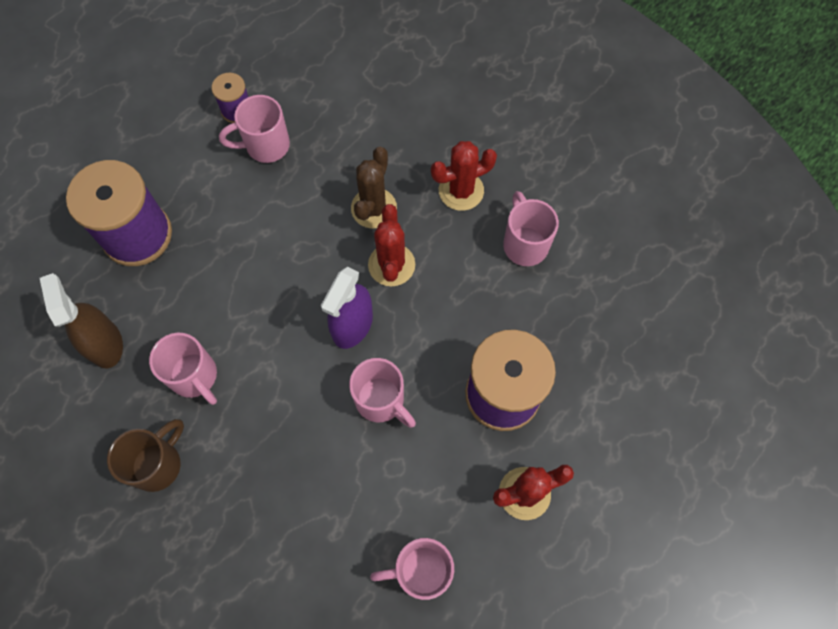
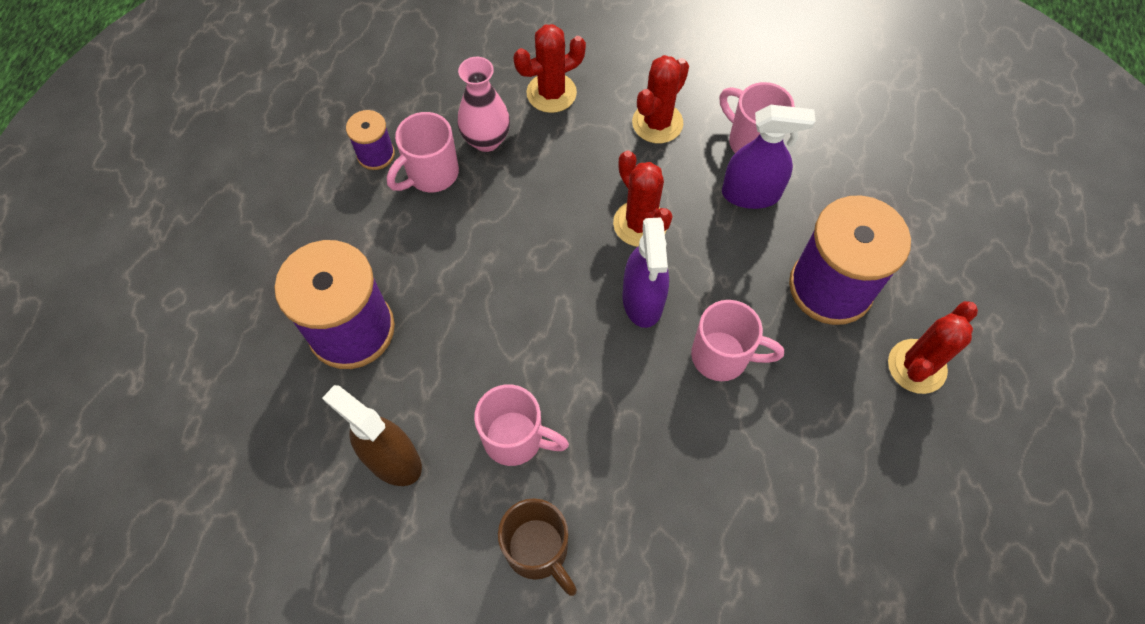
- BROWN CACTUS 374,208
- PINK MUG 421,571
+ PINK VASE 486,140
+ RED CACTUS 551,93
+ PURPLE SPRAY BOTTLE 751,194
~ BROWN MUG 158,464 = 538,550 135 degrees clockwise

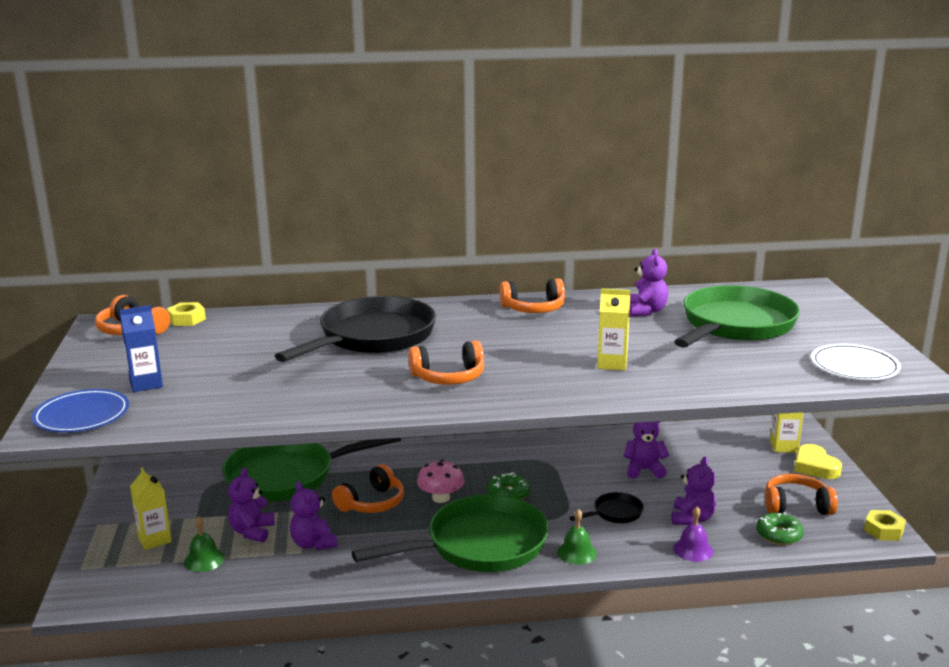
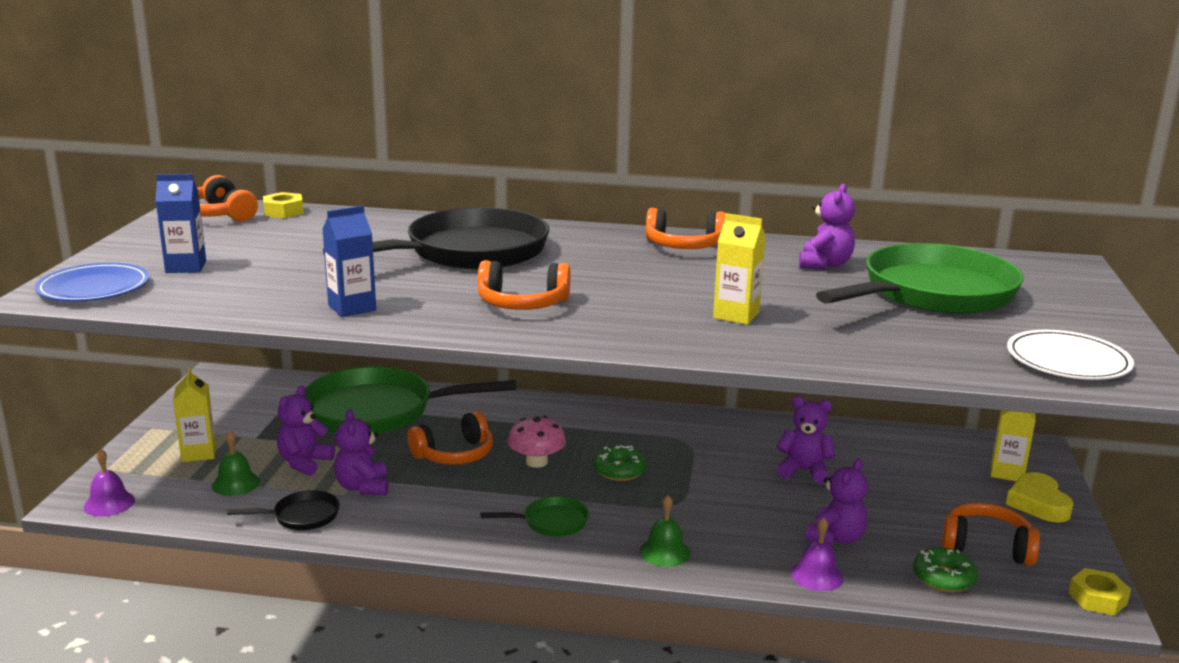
+ PURPLE BELL 109,503
+ BLUE CARTON 352,308
~ BLACK PAN 615,513 to 302,516
~ GREEN PAN 479,545 = 551,522 x0.43

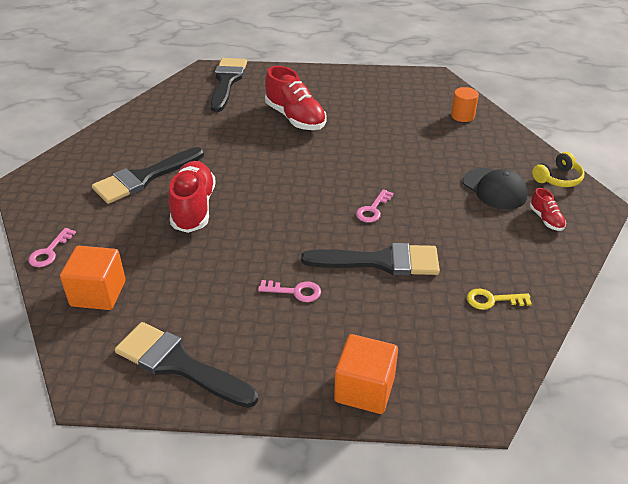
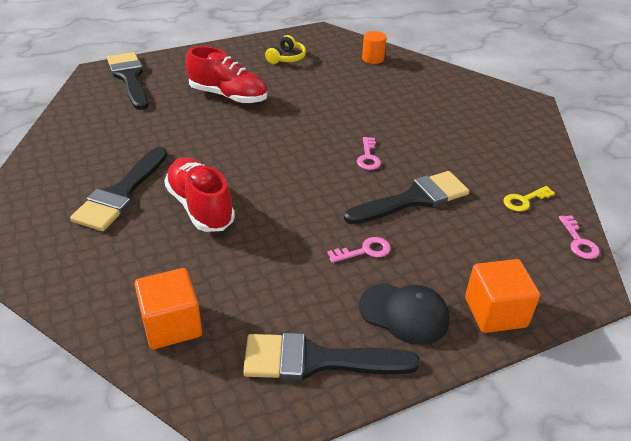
- RED SHOE 546,219
~ PINK KEY 49,252 to 579,242
~ BLACK CAP 494,189 to 404,313
~ YELLOW HEADPHONES 558,178 to 286,58

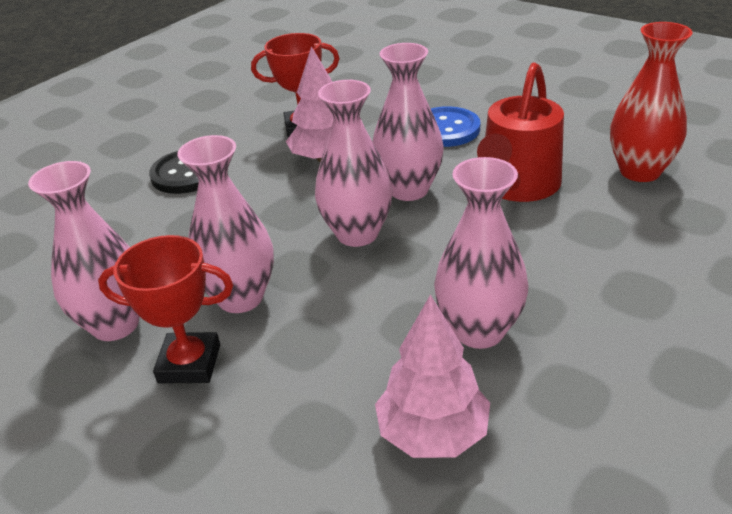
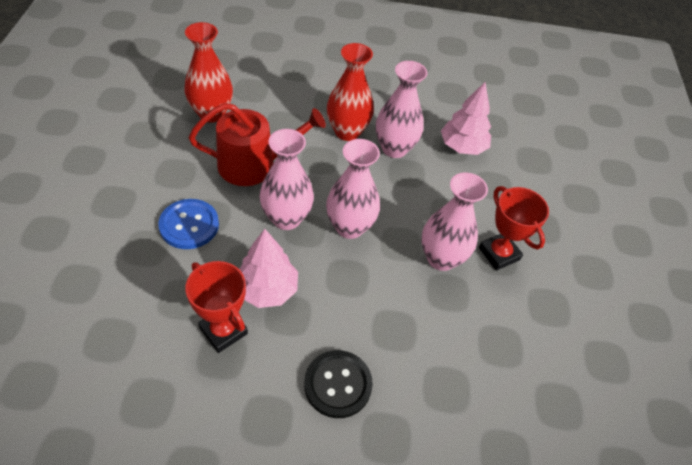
- PINK VASE 115,324
+ RED VASE 347,132

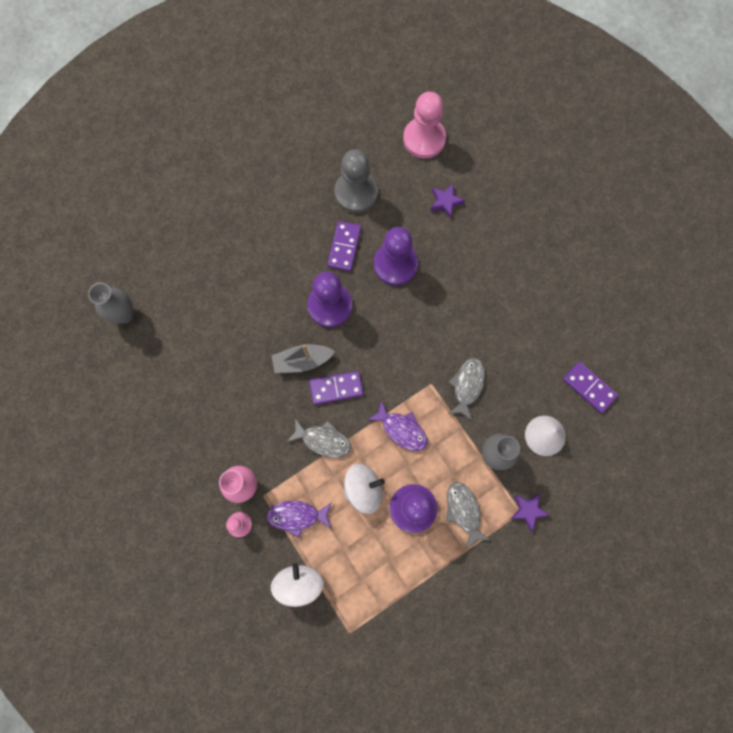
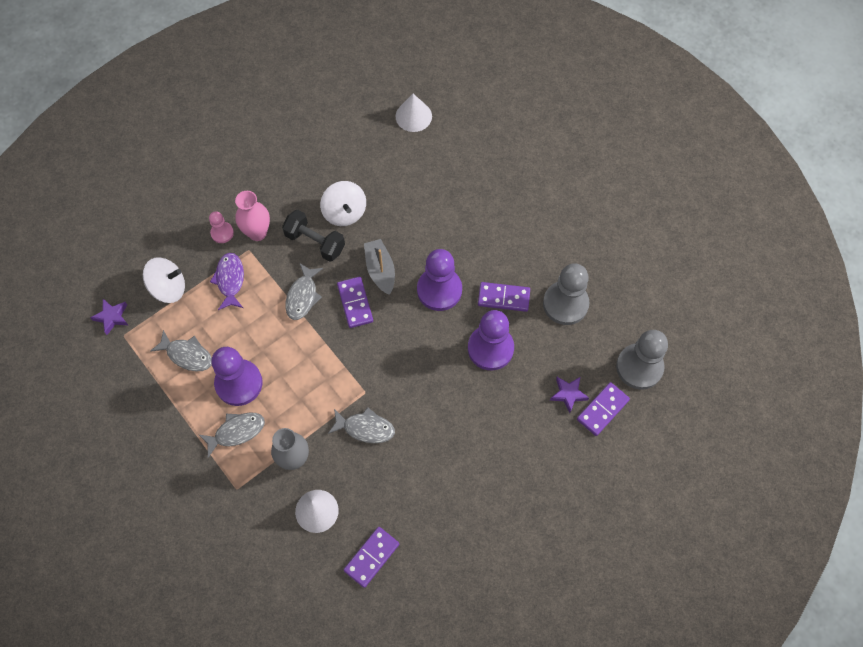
- PURPLE FISH 401,429
+ GREY FISH 187,355
+ BLACK DUMBBELL 315,242
+ PURPLE DOMINO 602,410
~ WHITE SPINNING TOP 363,489 to 344,212
~ PURPLE STAR 528,510 to 112,317
~ GREY VASE 124,314 to WHITE CONE 413,116
~ PINK PAWN 424,139 to GREY PAWN 639,367

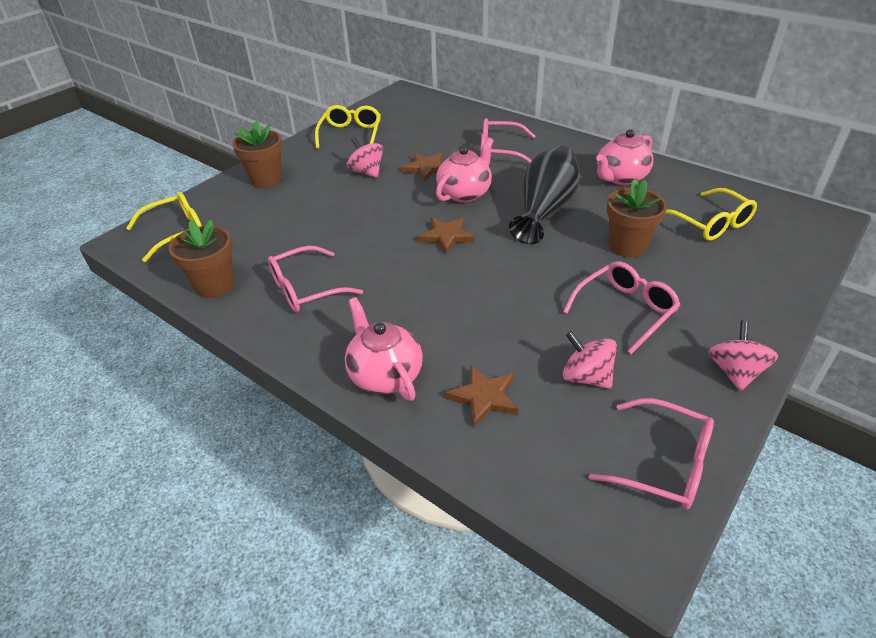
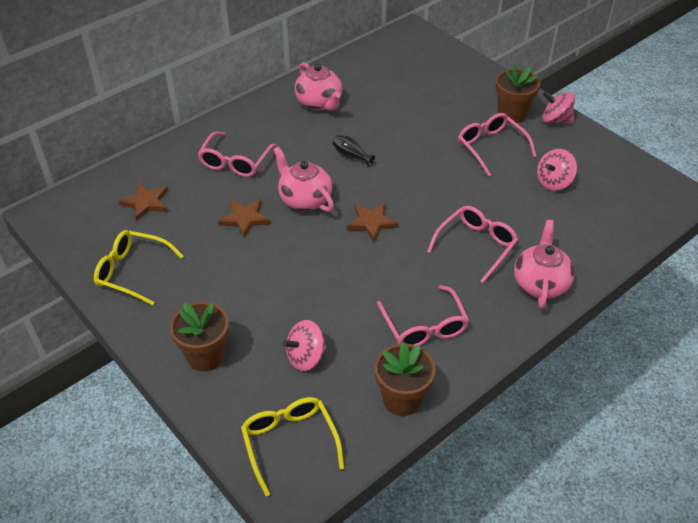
- YELLOW GLASSES 710,223
~ PINK SPINNING TOP 366,172 to 306,357
~ BROWN STAR 484,397 to 146,202
~ PINK GLASSES 663,464 to 476,245
~ BROWN FLOWER POT 627,246 to 512,114
~ PINK TEAPOT 384,375 = 540,283 120 degrees clockwise
~ BLACK VASE 544,209 = 351,156 x0.43

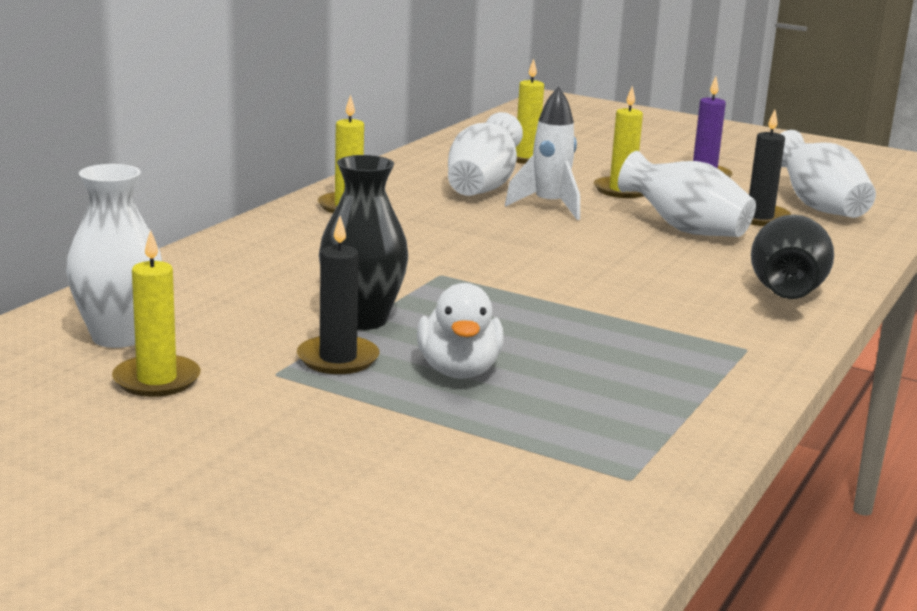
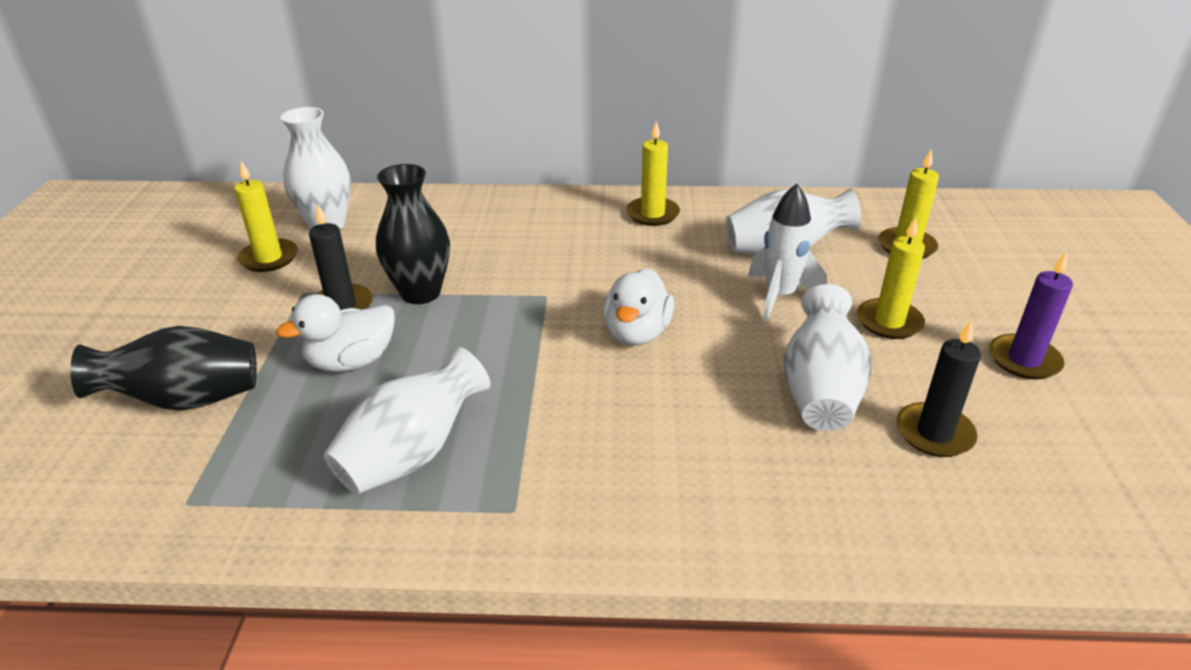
+ WHITE DUCK 637,333
~ BLACK VASE 786,294 to 186,400
~ WHITE VASE 818,207 to 412,454

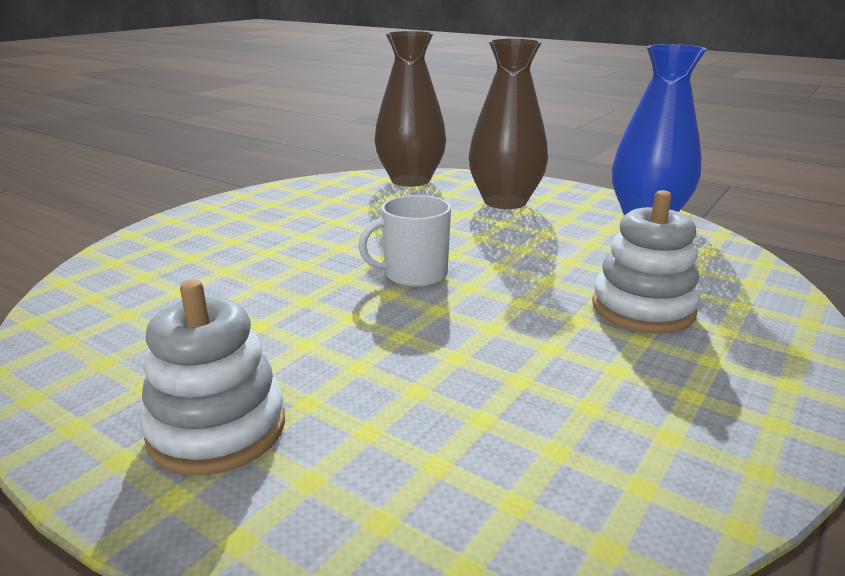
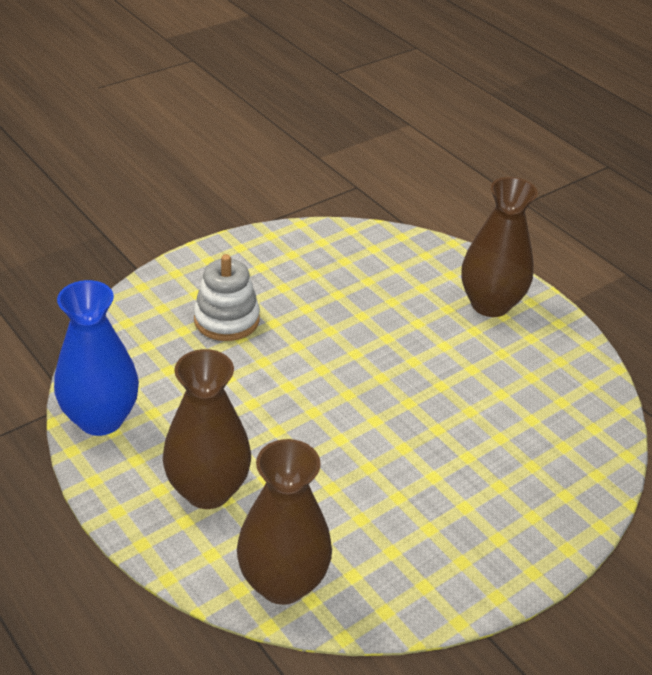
- WHITE MUG 414,274
~ WHITE STACKING TOY 217,429 to BROWN VASE 490,304

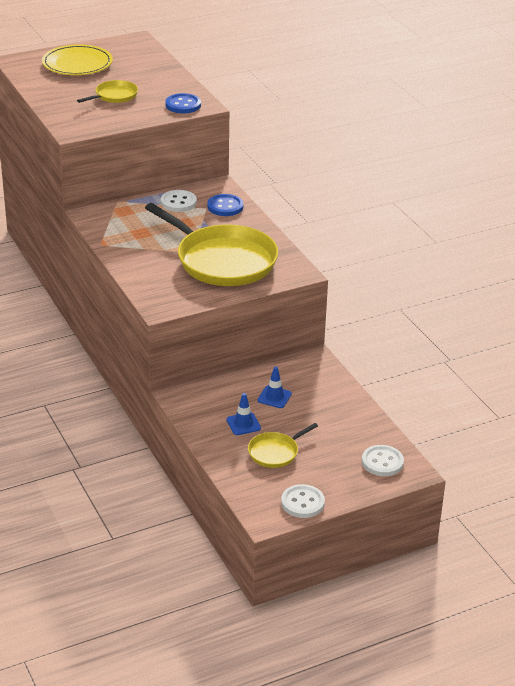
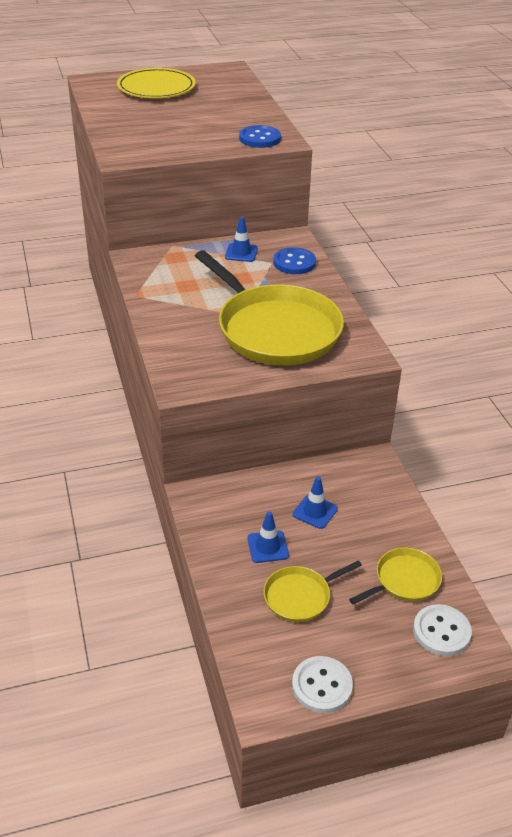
~ YELLOW PAN 114,96 to 404,580
~ WHITE BUTTON 178,202 to BLUE TRAFFIC CONE 241,253

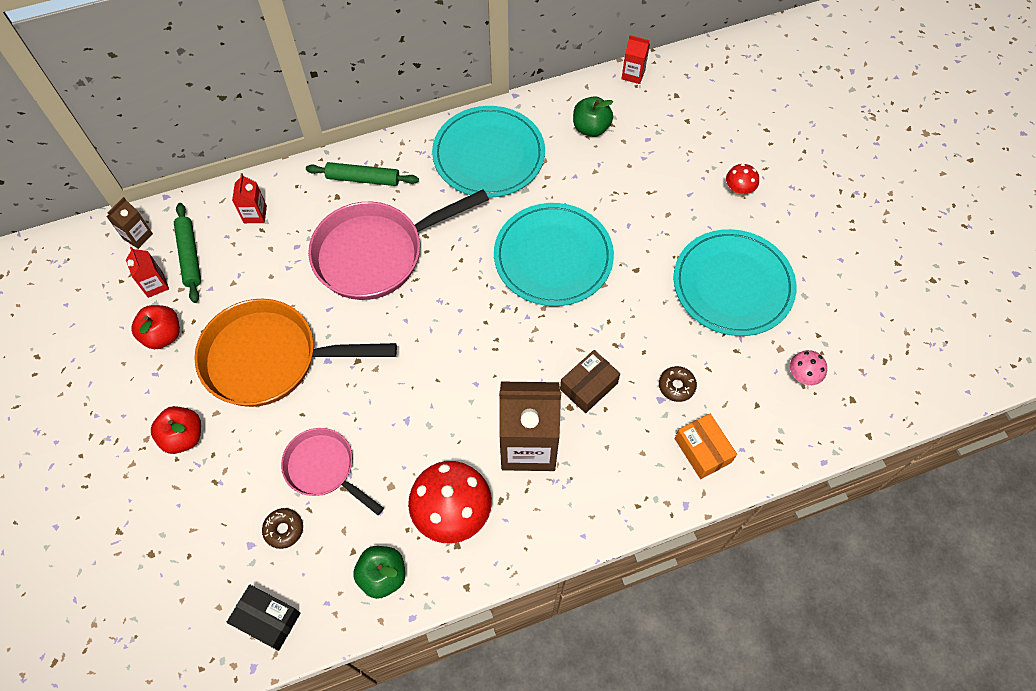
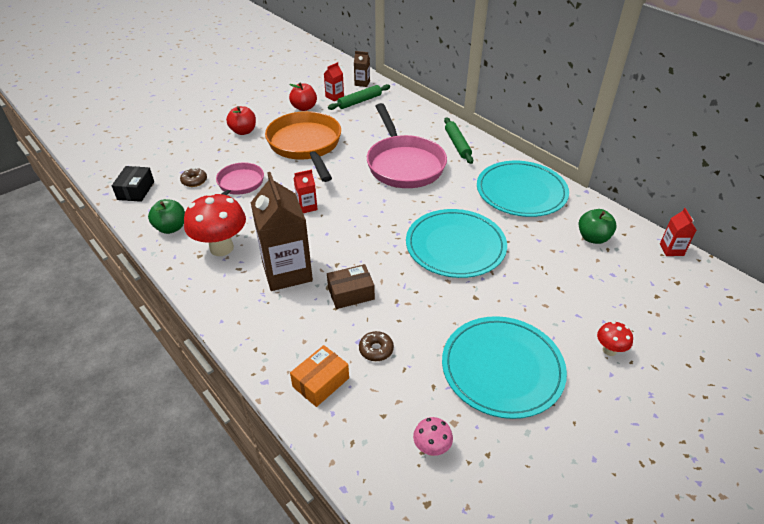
~ RED CARTON 255,214 to 307,207
~ PINK PAN 376,253 = 404,164 150 degrees counterclockwise
~ BROWN BOX 589,386 = 351,293 45 degrees counterclockwise

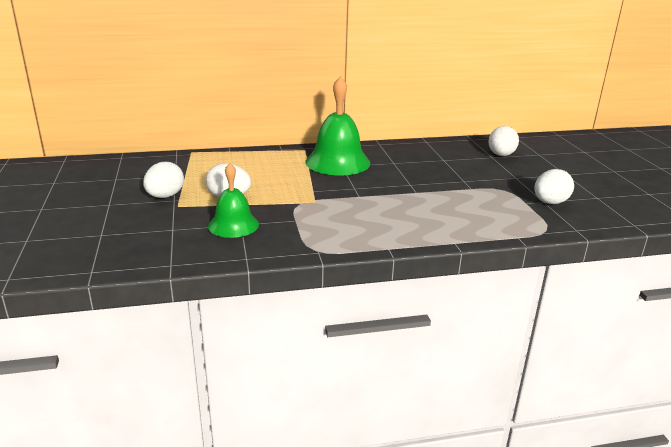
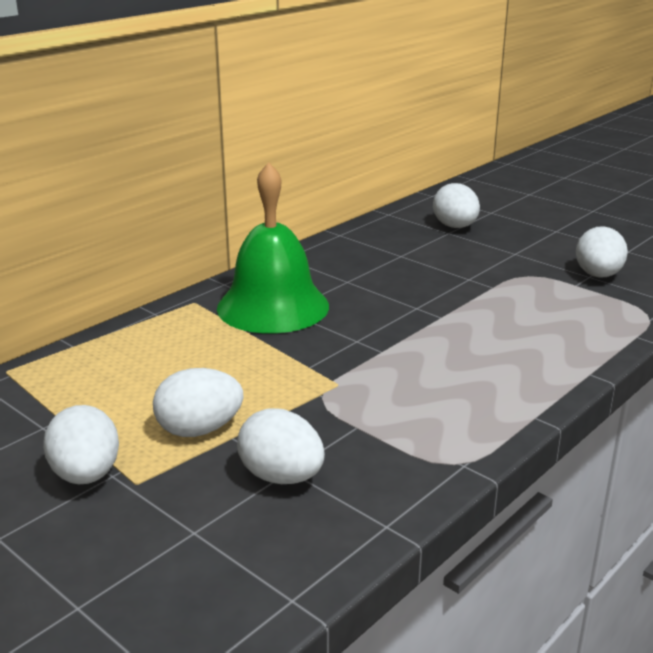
~ GREEN BELL 233,225 to WHITE EGG 281,477

